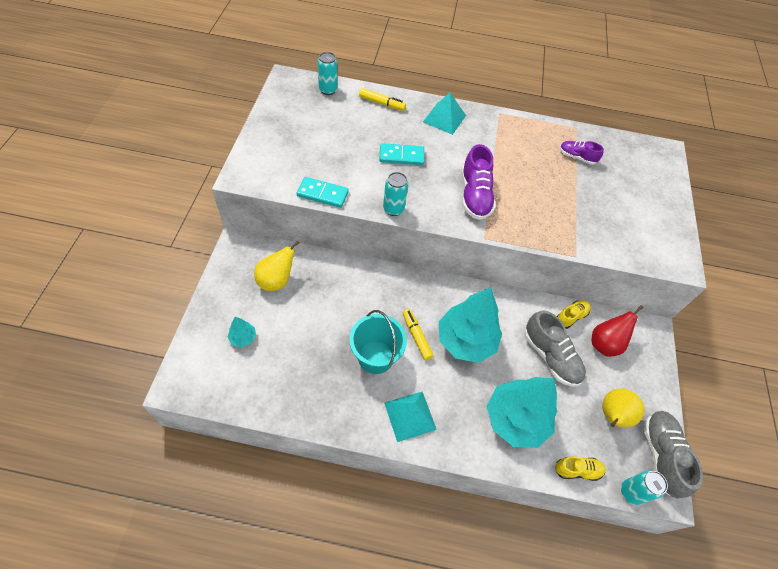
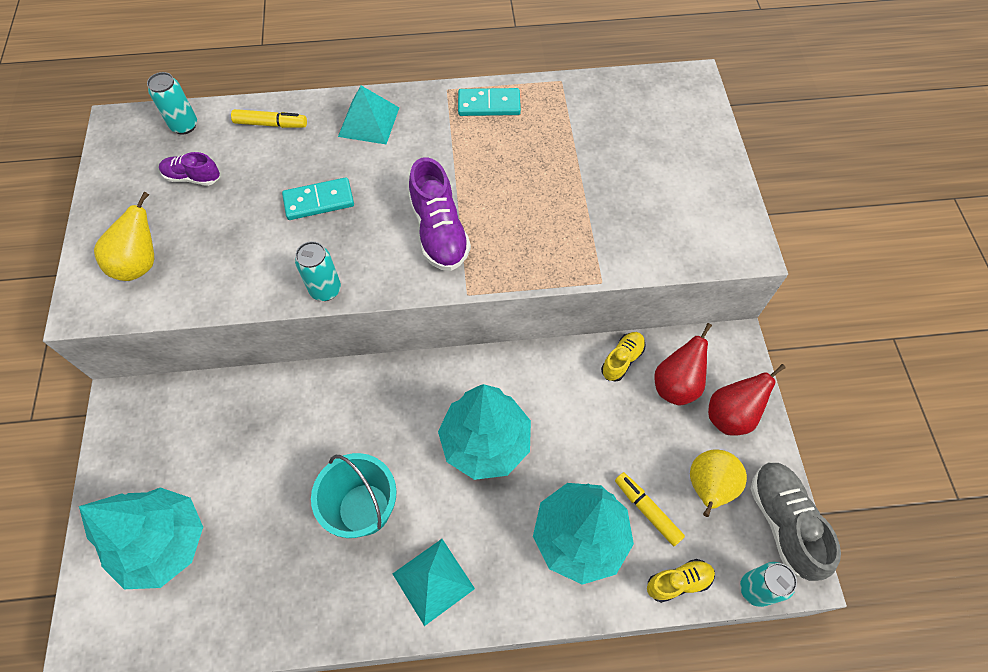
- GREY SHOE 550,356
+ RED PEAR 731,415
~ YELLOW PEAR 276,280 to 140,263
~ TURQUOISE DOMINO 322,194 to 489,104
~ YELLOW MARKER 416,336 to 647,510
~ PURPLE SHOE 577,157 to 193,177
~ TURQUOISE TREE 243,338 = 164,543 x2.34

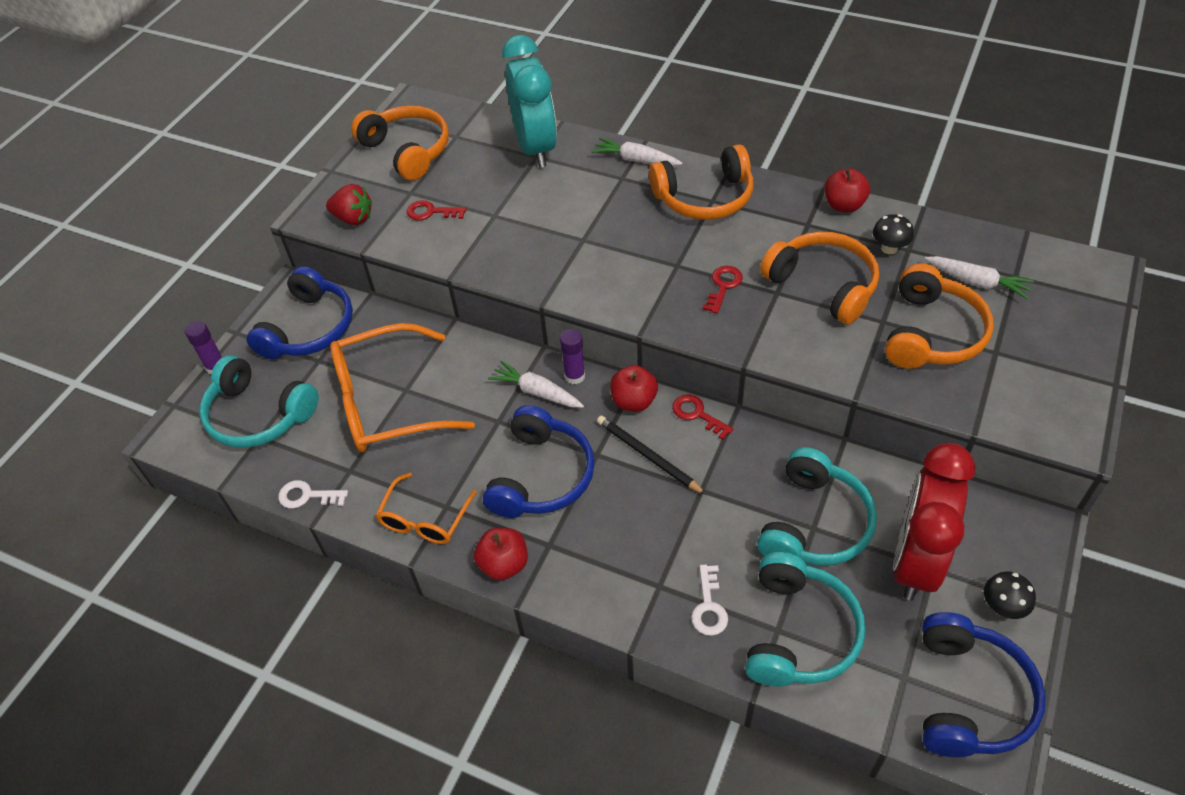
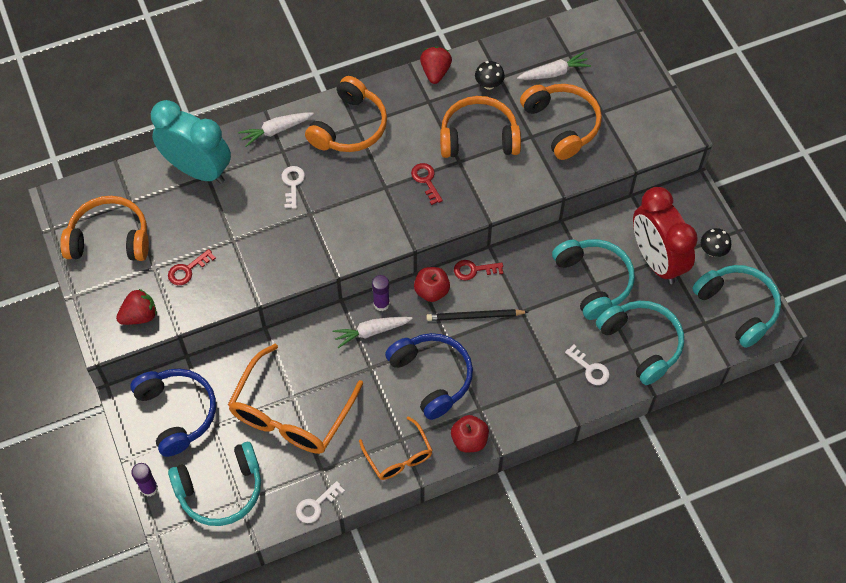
+ WHITE KEY 293,184
~ RED APPLE 844,205 to RED STRAWBERRY 435,72
~ BLUE HEADPHONES 969,696 to TURQUOISE HEADPHONES 738,307

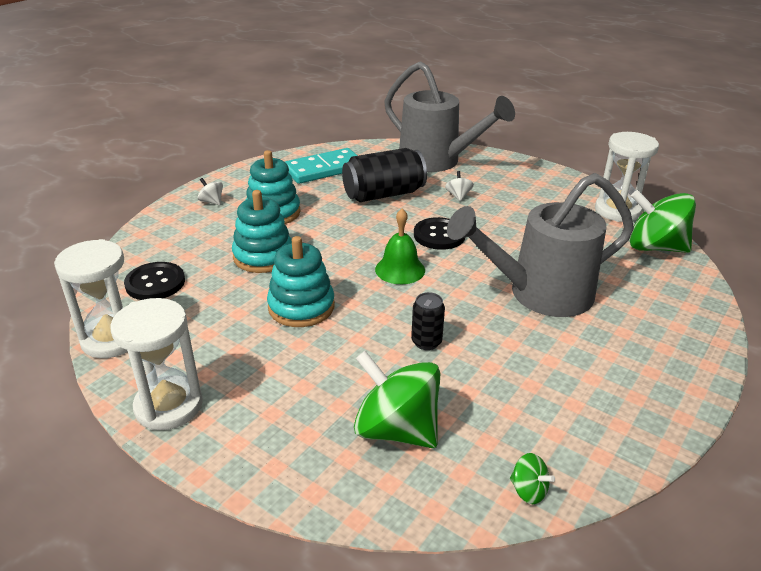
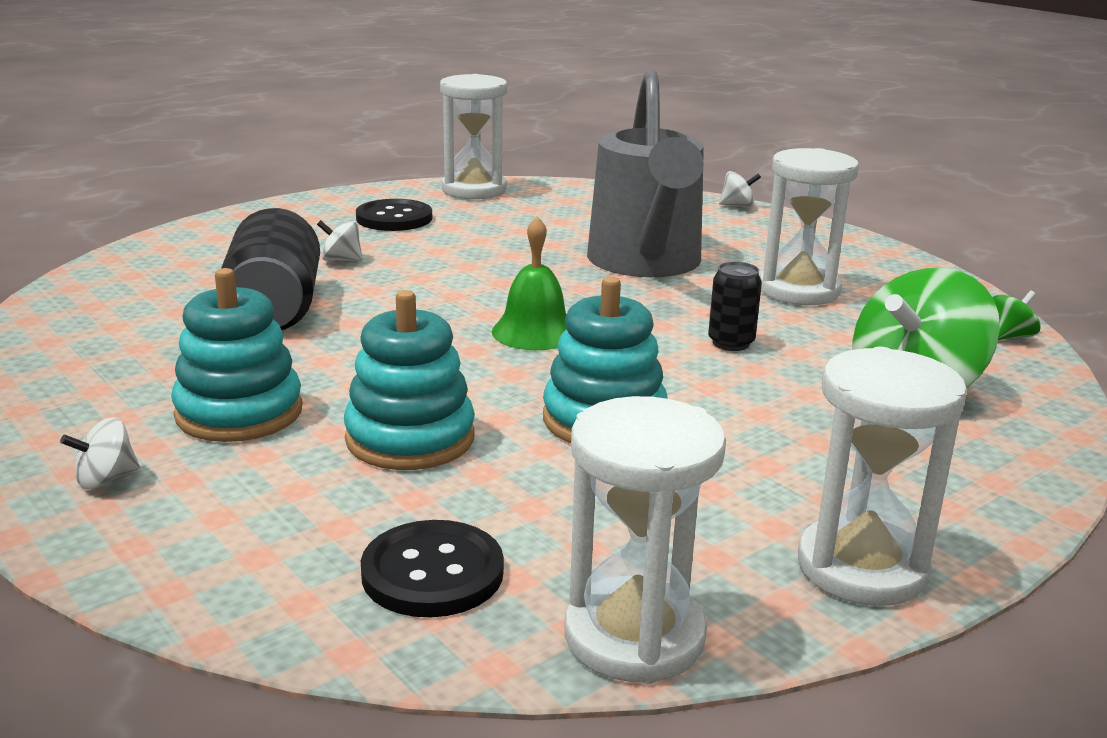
- TURQUOISE DOMINO 324,169
- GREY WATERING CAN 436,161
- GREEN SPINNING TOP 655,247
+ WHITE SPINNING TOP 737,206
+ WHITE HOURGLASS 799,291
~ BLACK BUTTON 439,235 to 394,218

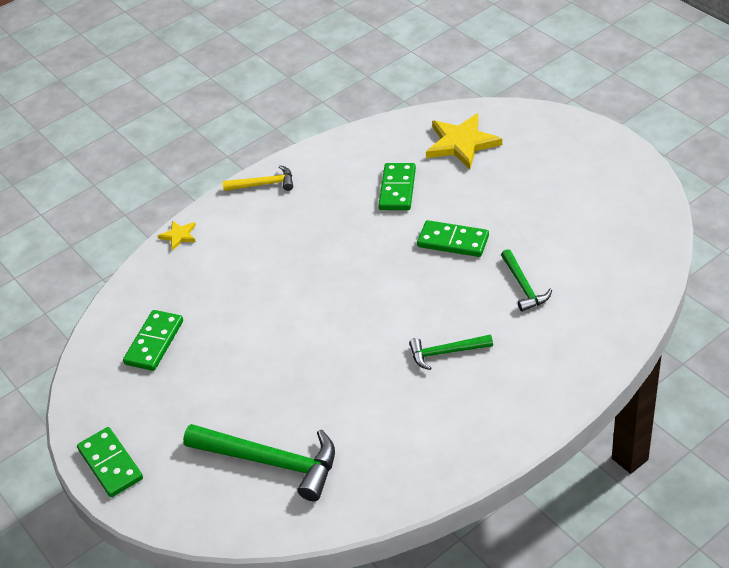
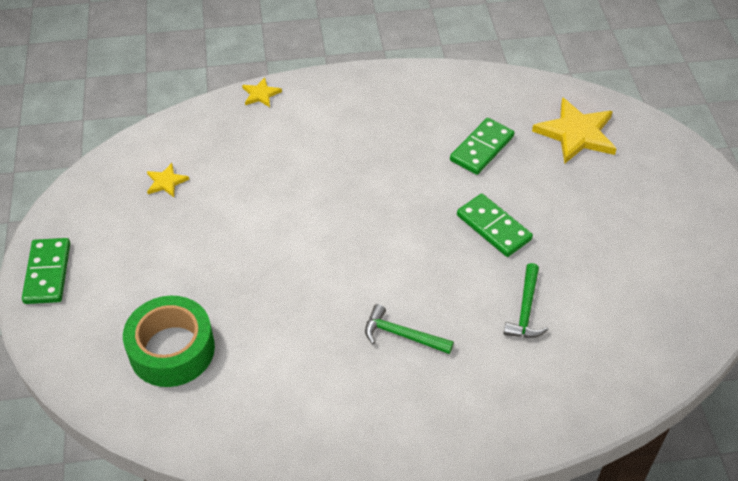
- YELLOW HAMMER 264,184
~ GREEN DOMINO 154,342 to YELLOW STAR 166,182
~ GREEN HAMMER 271,461 to GREEN TAPE 172,350

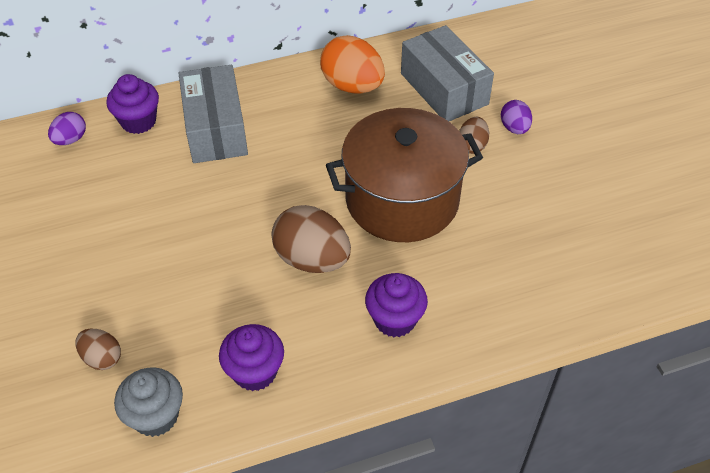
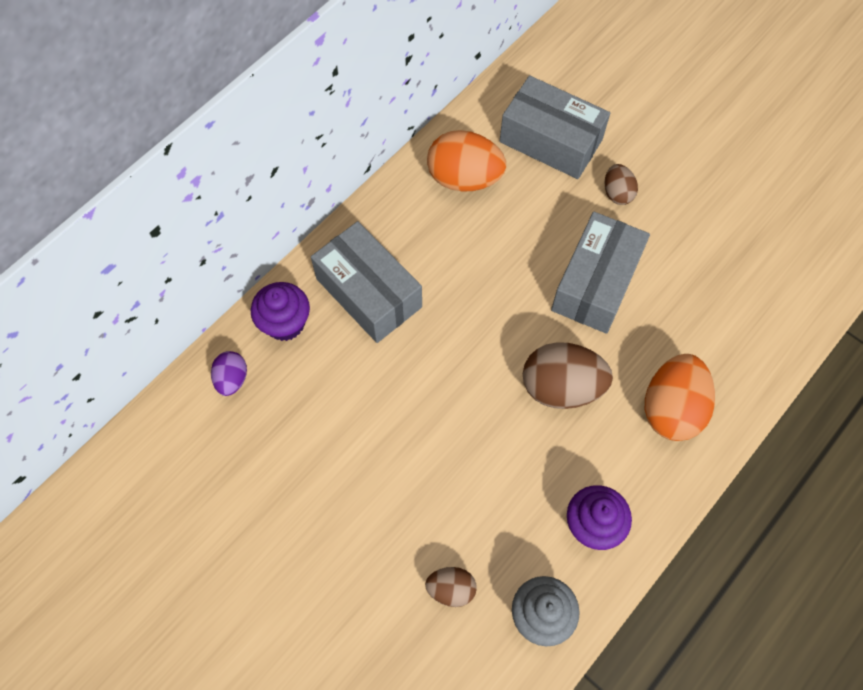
- PURPLE EGG 514,128
~ BROWN POT 402,200 to GREY BOX 595,283
~ PURPLE CUPCAKE 395,319 to ORANGE EGG 671,408

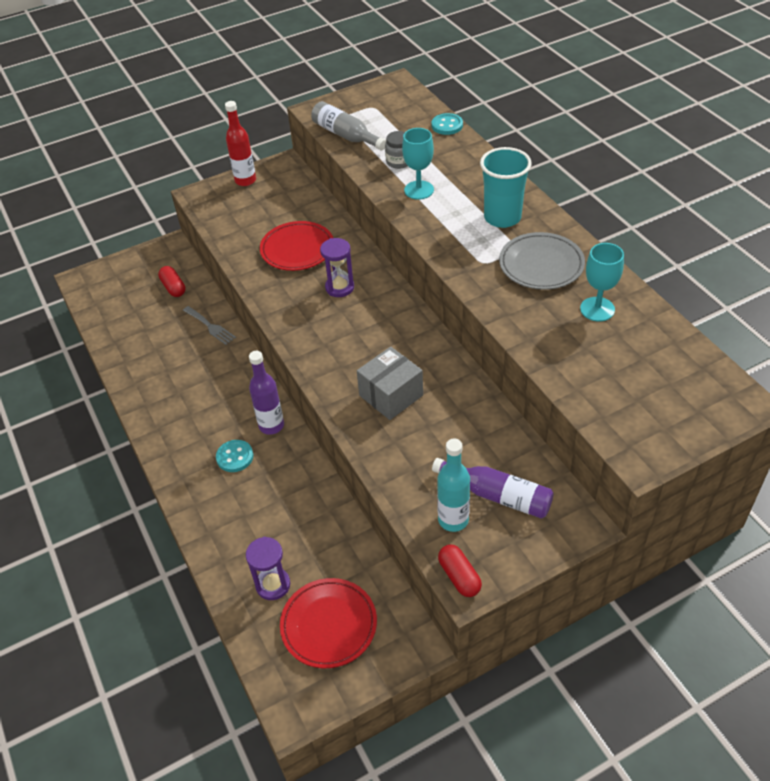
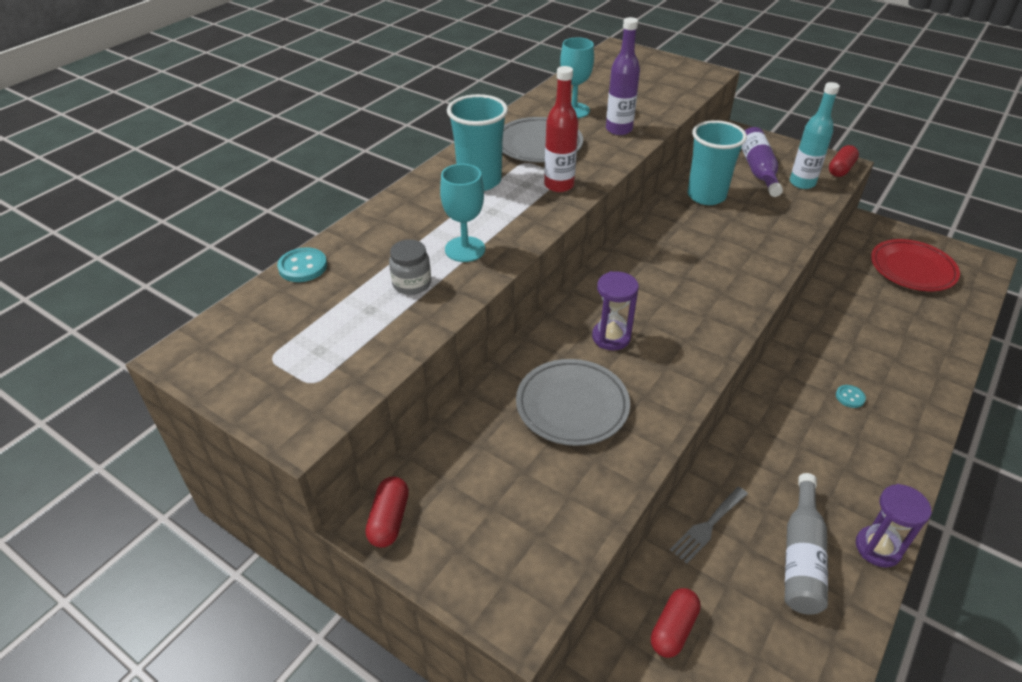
- GREY BOX 391,395
+ RED CAPSULE 389,520
+ TURQUOISE CUP 706,196
~ RED BOTTLE 245,180 to 559,185
~ PURPLE HOURGLASS 273,585 to 878,548
~ PURPLE BOTTLE 271,425 to 619,129
~ GREY BOTTLE 346,135 to 801,556
~ RED PLATE 297,250 to GREY PLATE 572,406
~ GREY FORK 210,326 = 707,526 150 degrees counterclockwise
~ TURQUOISE BUTTON 235,457 = 850,397 x0.64

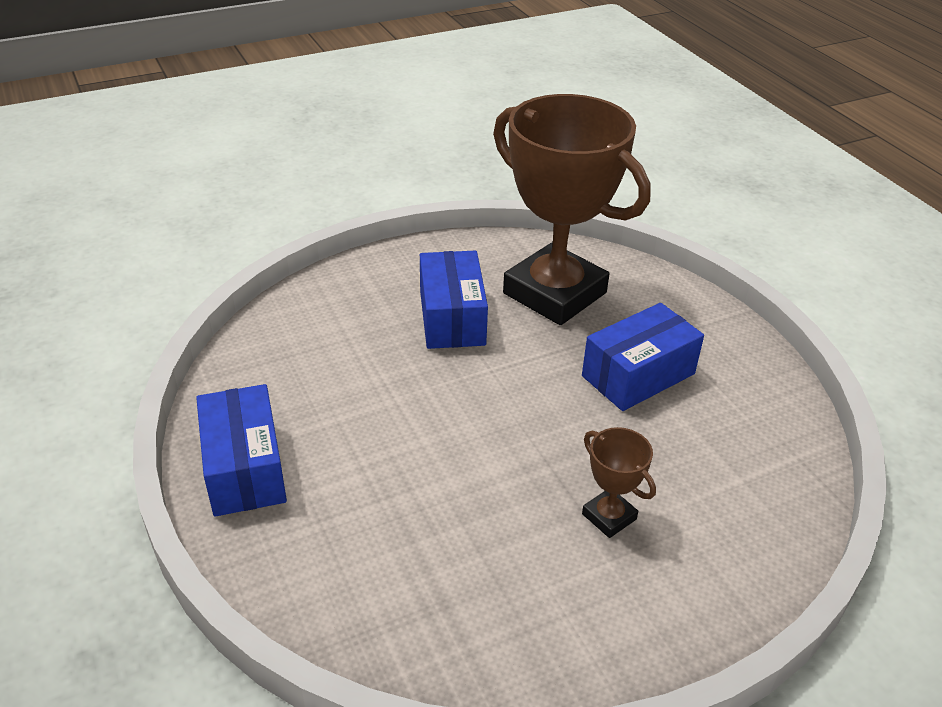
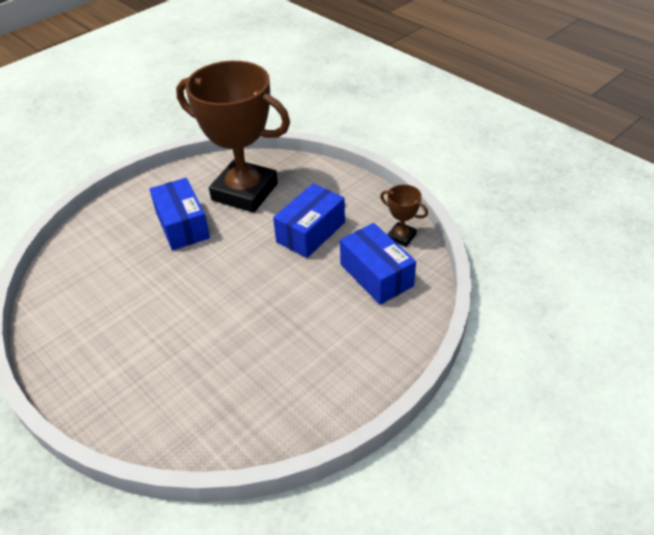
~ BLUE BOX 244,468 to 376,275
~ BROWN TROPHY 609,516 to 401,237

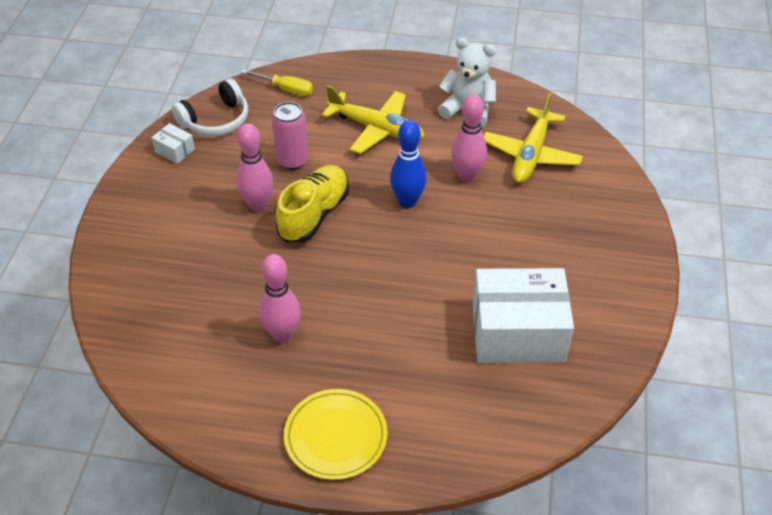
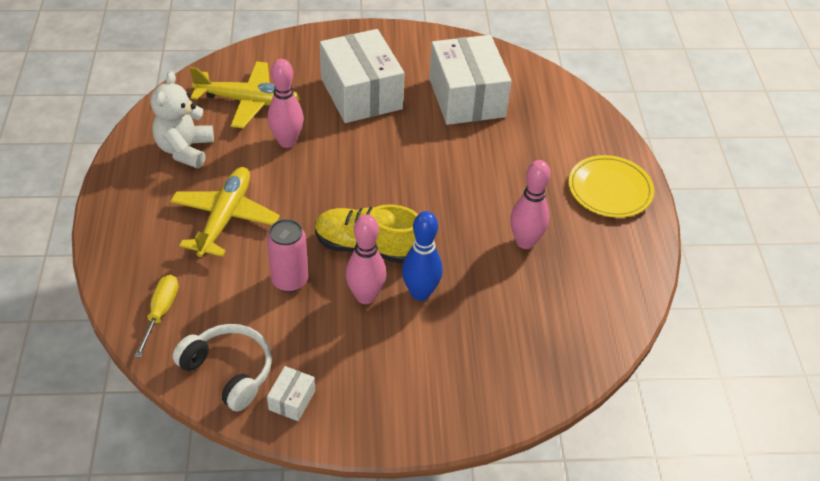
+ WHITE BOX 361,93
~ BLUE BOWLING PIN 407,201 to 420,293

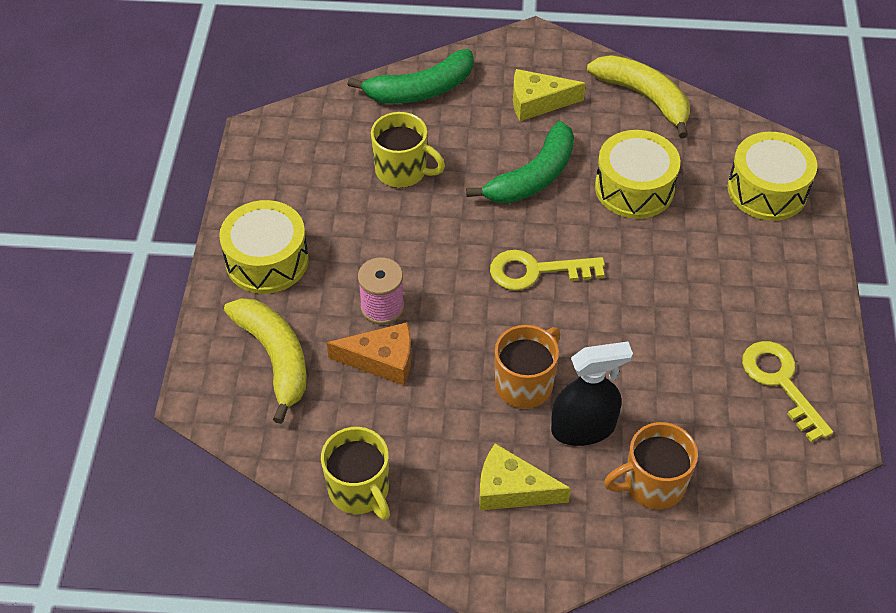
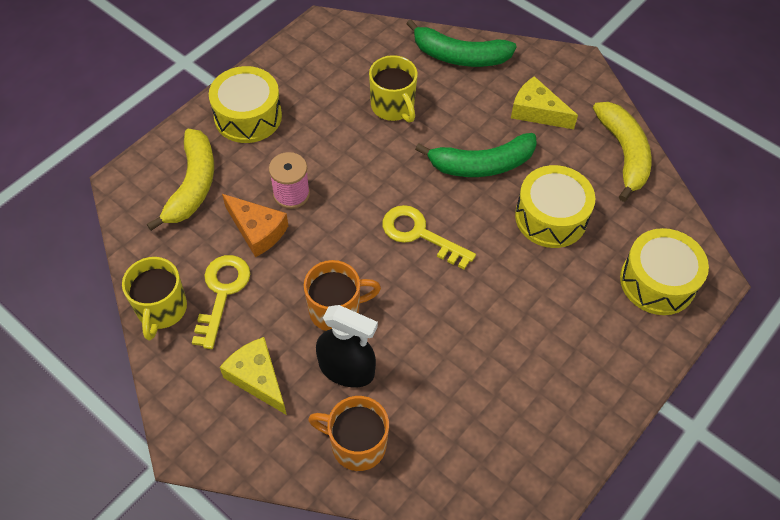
~ YELLOW KEY 781,383 to 222,293

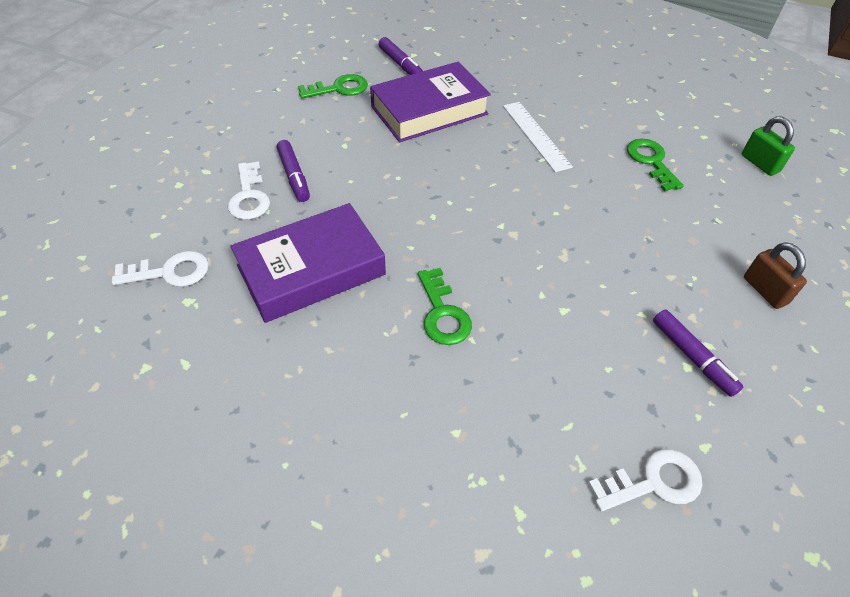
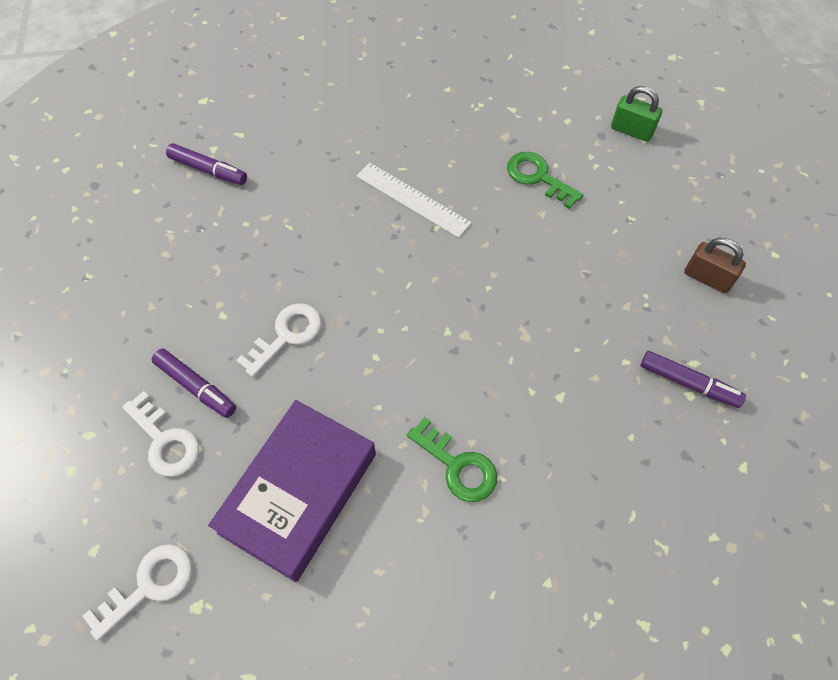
- GREEN KEY 339,88
- PURPLE BOOK 429,110
~ WHITE KEY 654,482 to 287,335

